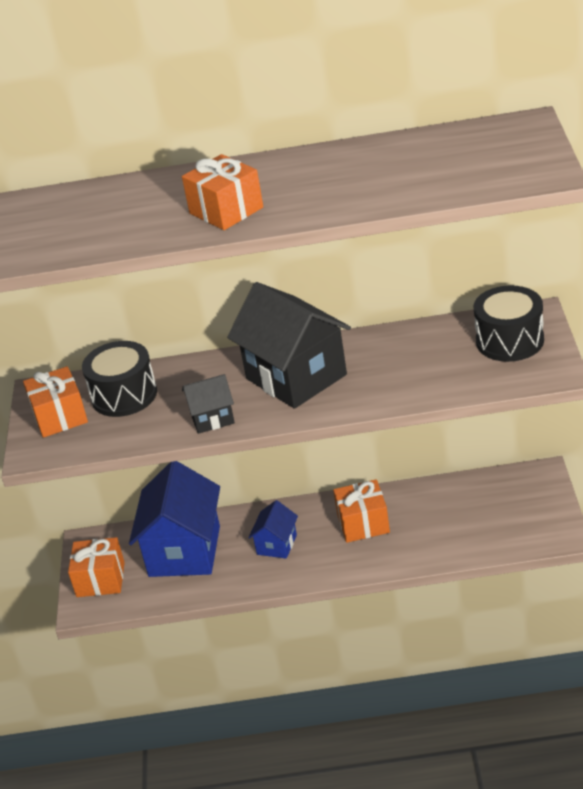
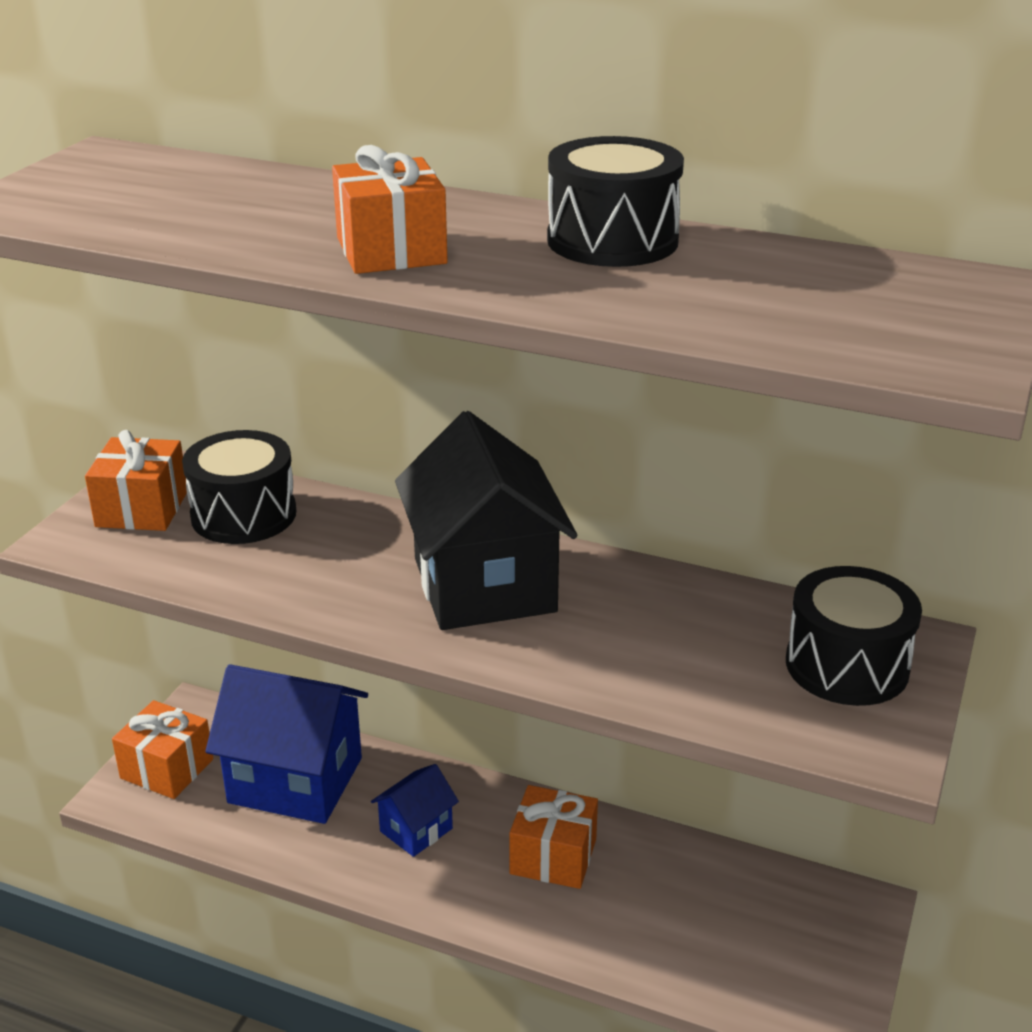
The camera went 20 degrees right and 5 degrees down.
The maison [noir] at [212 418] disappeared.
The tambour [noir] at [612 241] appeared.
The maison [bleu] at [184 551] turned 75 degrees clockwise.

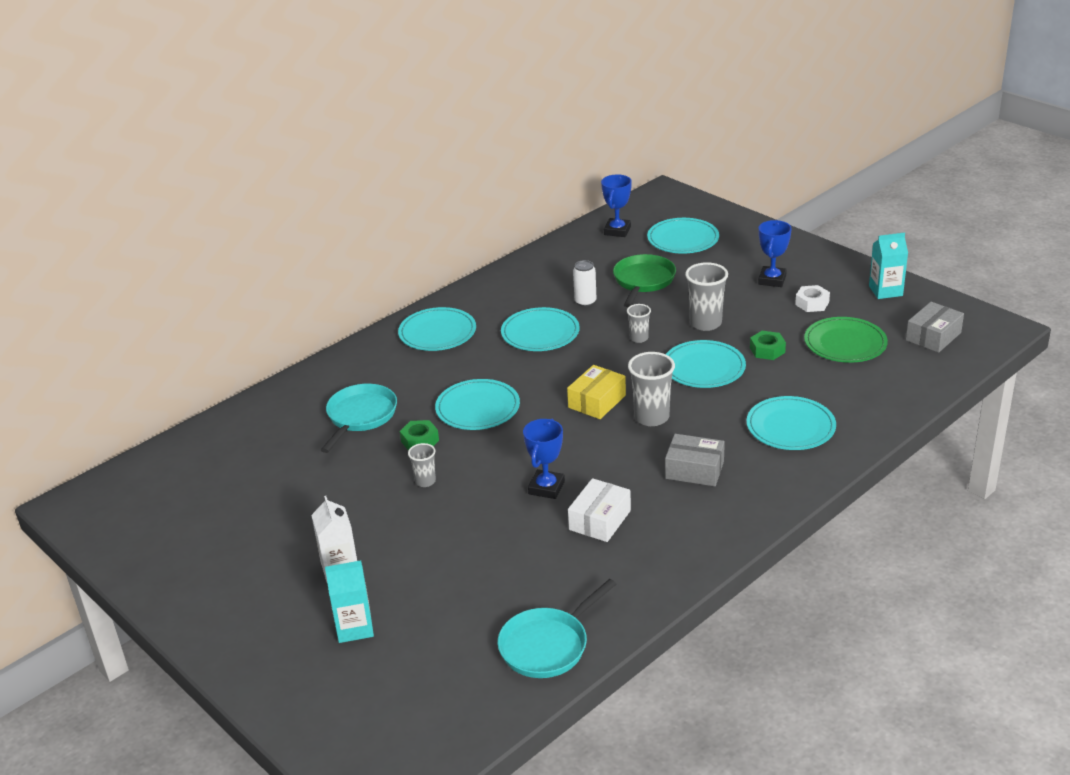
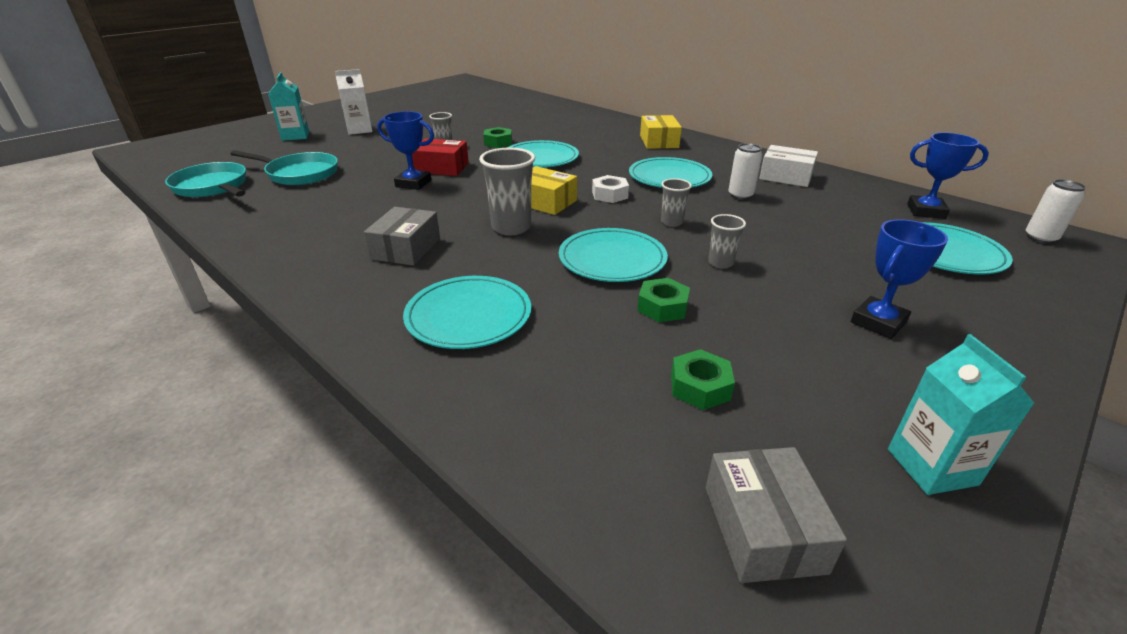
The camera went 85 degrees right and 0 degrees up.
The poêle [vert] at [643 281] disappeared.
The boîte [rouge] at [442 168] appeared.
The canette [blanc] at [1040 238] appeared.
The poêle [turquoise] moved from [360 416] to [299 174].
The boîte [blanc] moved from [600 520] to [785 177].
The écrou [blanc] moved from [812 303] to [609 195].
The assiette [turquoise] at [437 332] was replaced by the boîte [jaune] at [659 142].
The assiette [vert] at [845 343] was replaced by the écrou [vert] at [700 387].
The trophée [bleu] at [772 280] turned 60 degrees counterclockwise.
The boîte [gris] at [933 336] turned 45 degrees clockwise.
The gobelet [gris] at [705 323] changed to 0.57 times the size.

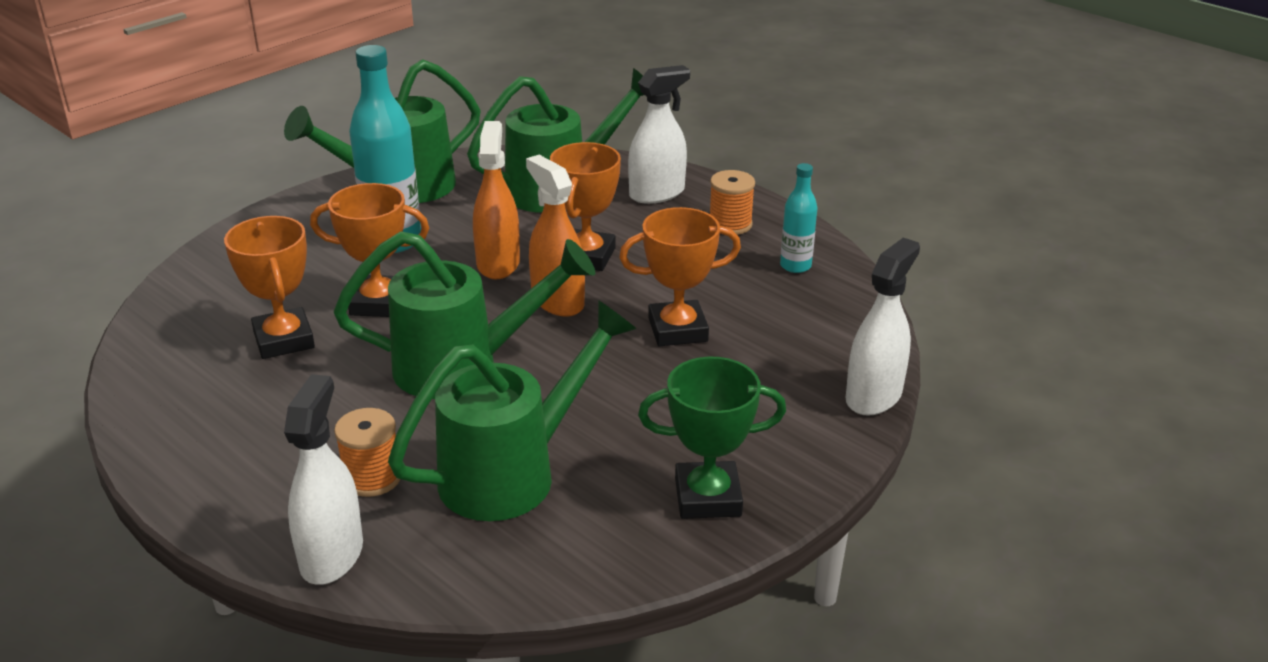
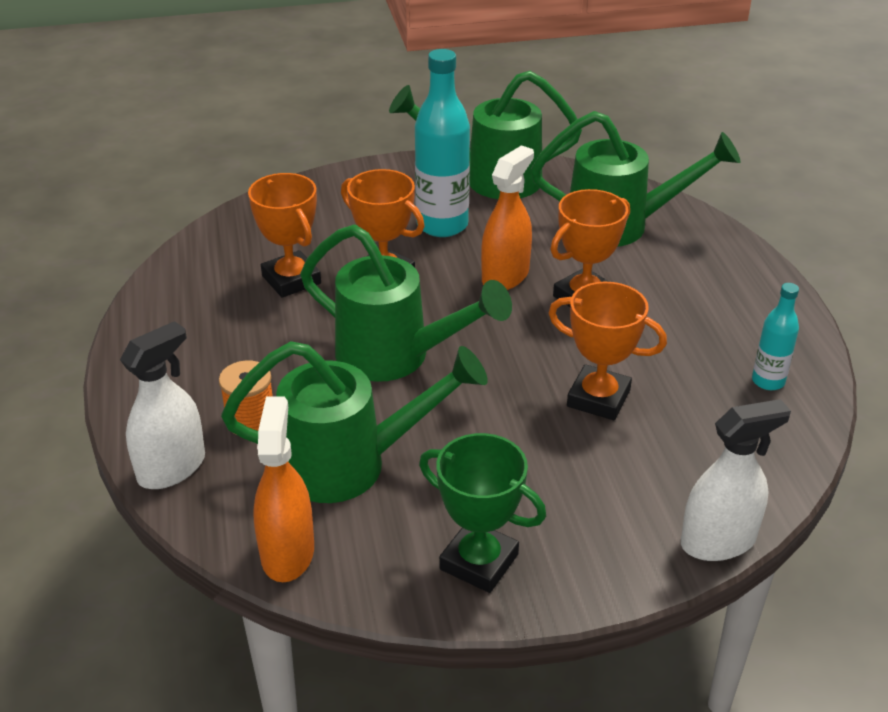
The camera went 35 degrees right and 5 degrees up.
The vaporisateur [blanc] at [657 193] disappeared.
The bobine [orange] at [730 224] disappeared.
The vaporisateur [orange] moved from [557 301] to [287 553].
The trophée [orange] at [284 340] turned 45 degrees counterclockwise.

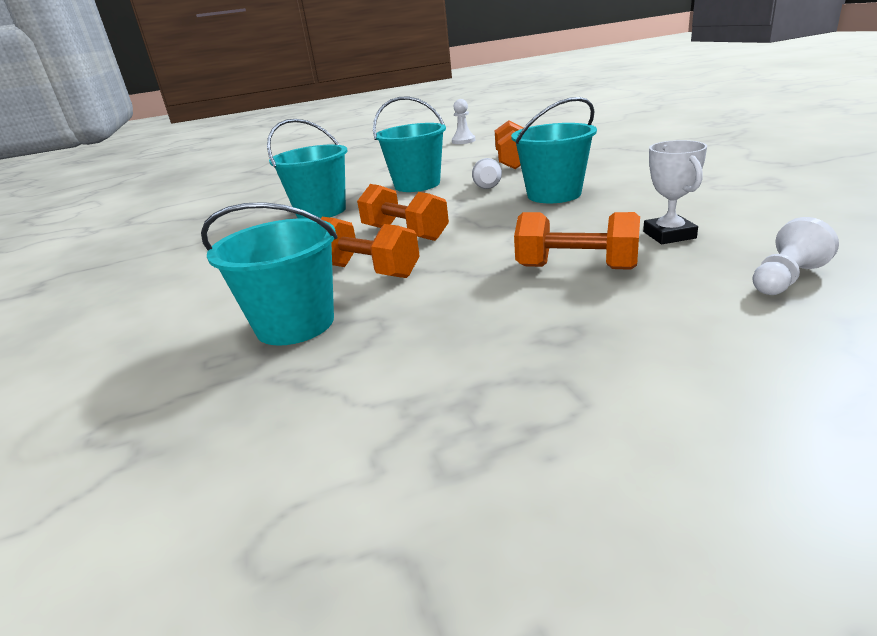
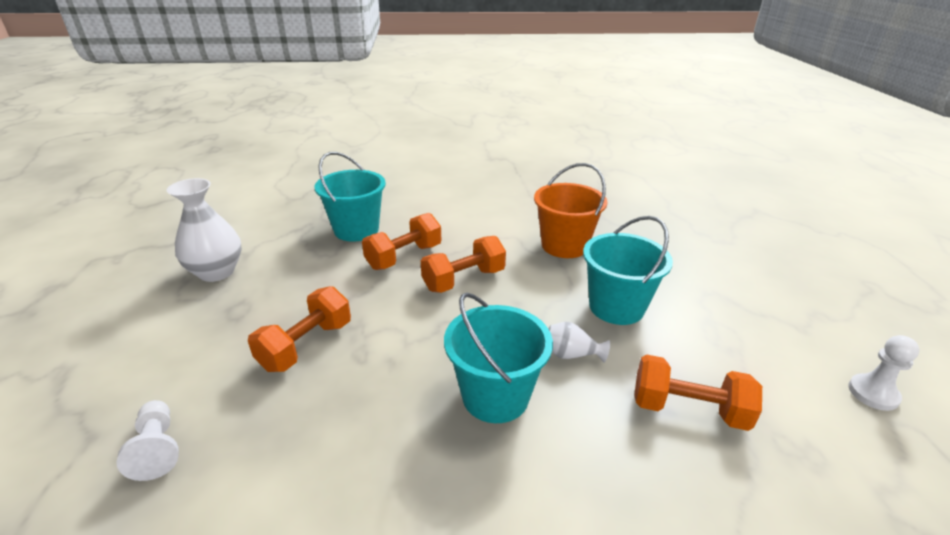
The camera went 100 degrees right and 5 degrees up.
The trophée [blanc] at [669 235] disappeared.
The vase [blanc] at [216 272] appeared.
The seau [turquoise] at [321 211] became the seau [orange] at [564 245].

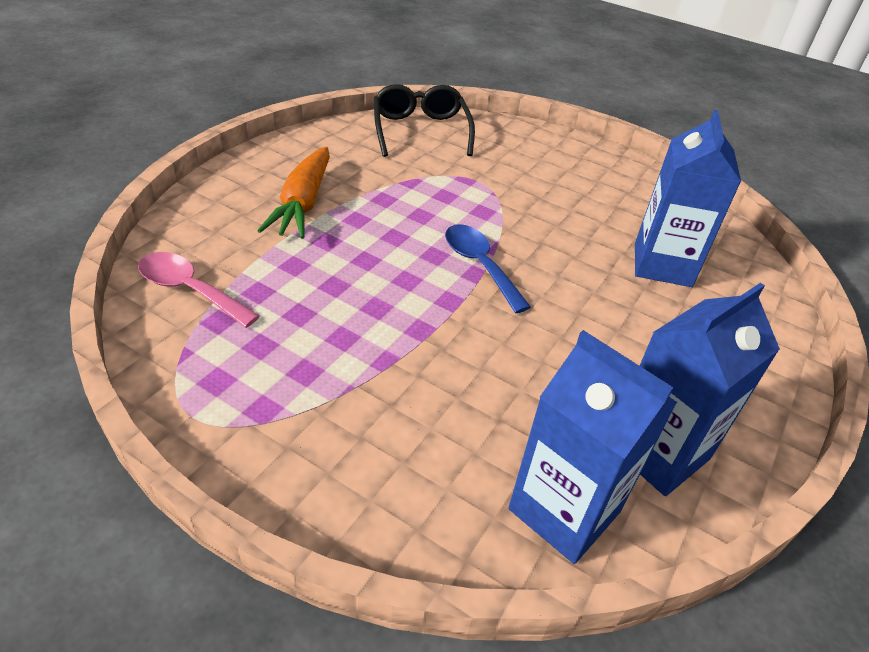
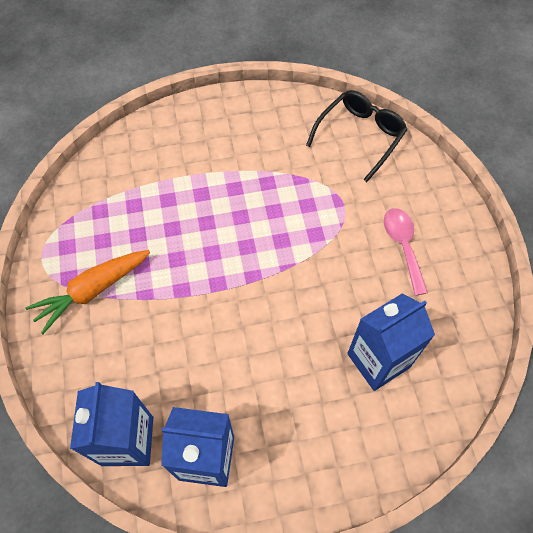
The camera went 50 degrees right and 20 degrees up.
The cuillère [bleu] at [479 265] disappeared.
The cuillère [rose] moved from [189 290] to [403 246].
The carotte [orange] moved from [303 203] to [92 291].

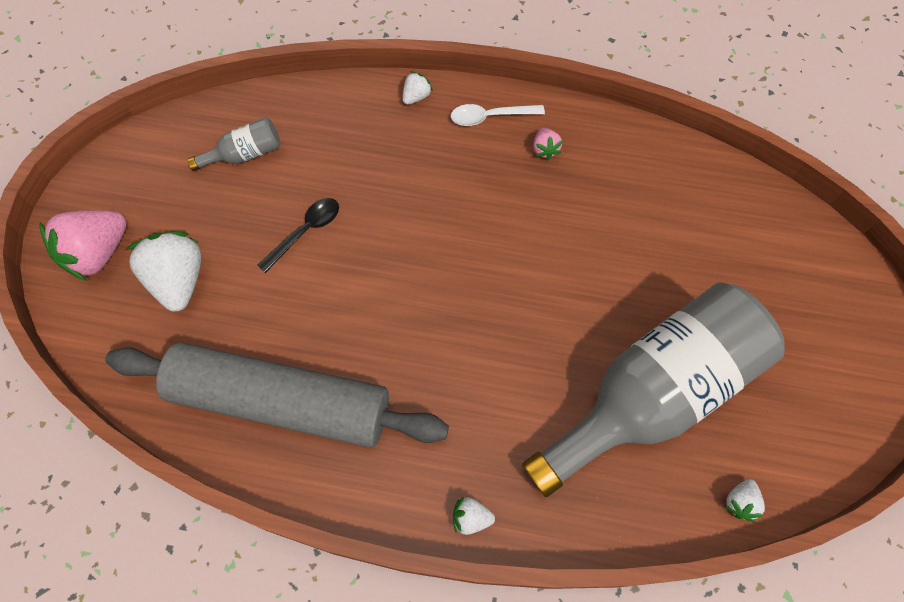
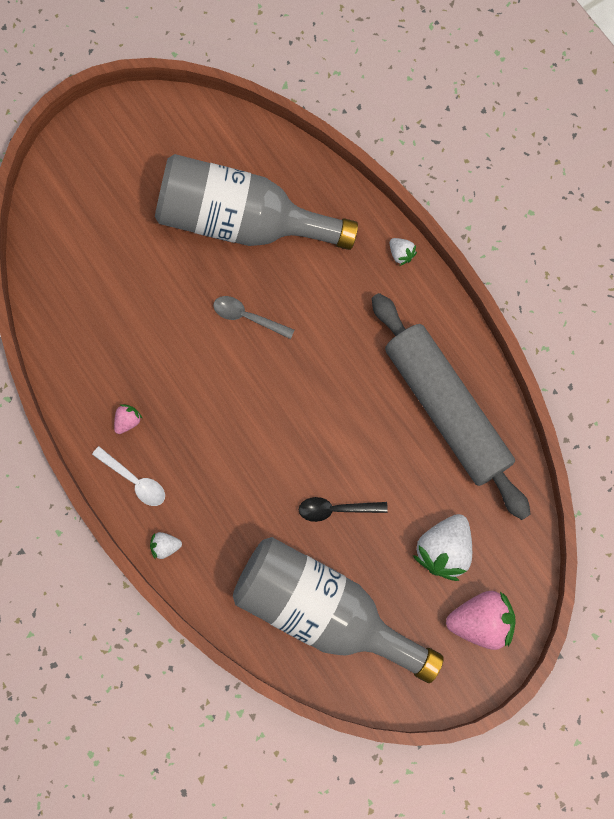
The camera went 135 degrees left and 10 degrees up.
The fraise [blanc] at [740 502] disappeared.
The cuillère [gris] at [247 317] appeared.
The bouteille [gris] at [245 155] changed to 2.50 times the size.

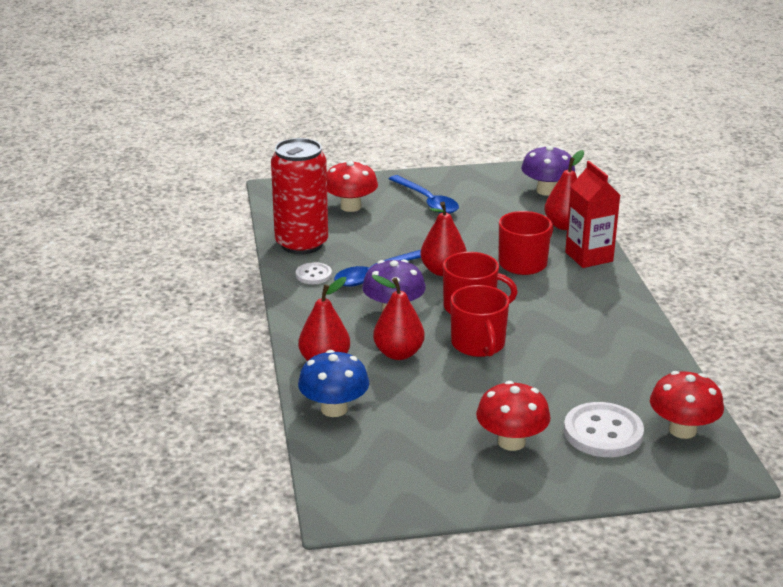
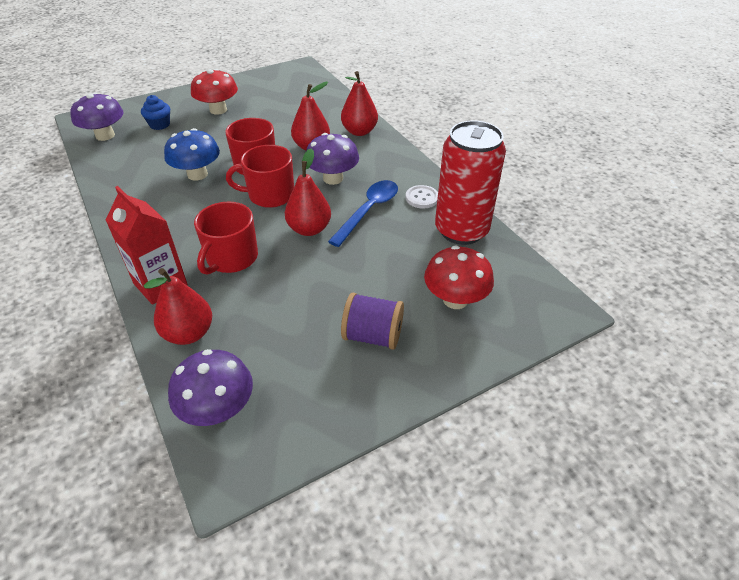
The camera went 160 degrees right and 15 degrees up.
The champignon [bleu] moved from [334 409] to [197 174].
The cuillère [bleu] at [427 201] was replaced by the bobine [violet] at [372 336].
The bouton [blanc] at [603 432] was replaced by the muffin [bleu] at [159 125].
The champignon [rouge] at [682 430] became the champignon [violet] at [105 135].

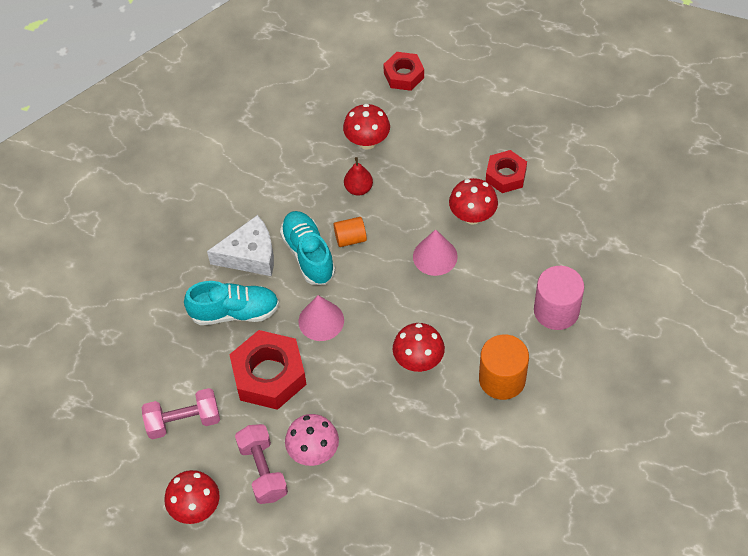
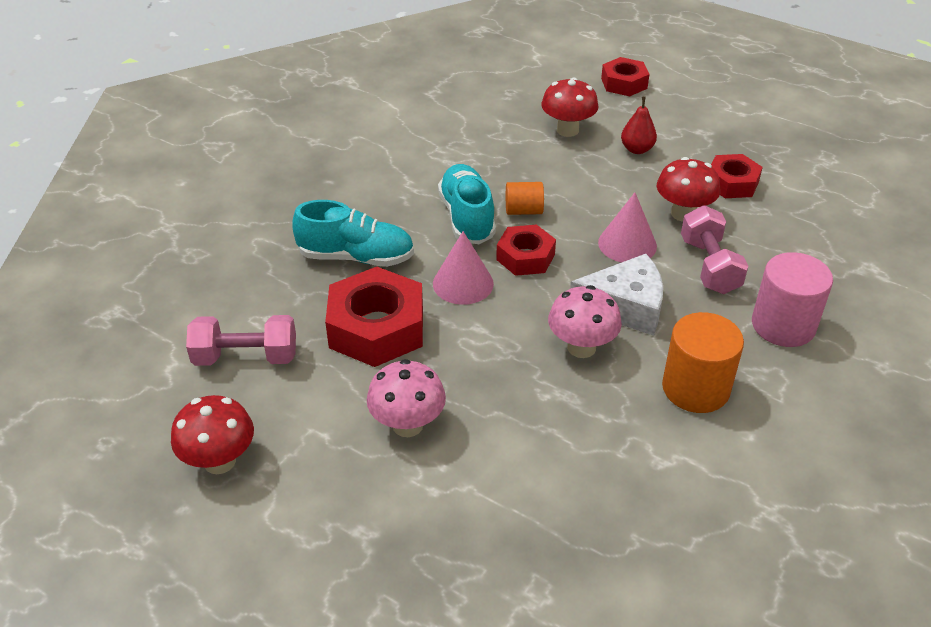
The camera went 10 degrees right and 15 degrees down.
The écrou [rouge] at [525 257] appeared.
The fromage [blanc] moved from [250 255] to [625 306].
The haltère [rose] moved from [263 471] to [709 266].
The poire [rouge] moved from [358 189] to [637 149].
The champignon [rouge] at [418 361] became the champignon [rose] at [581 347].

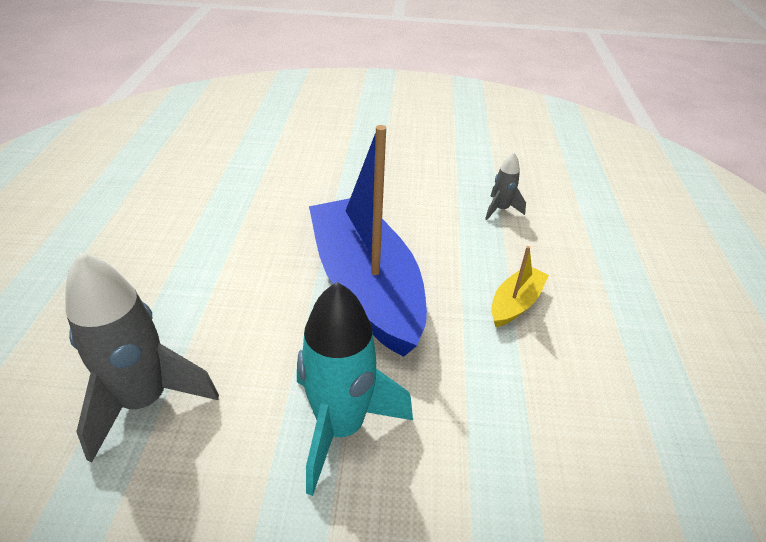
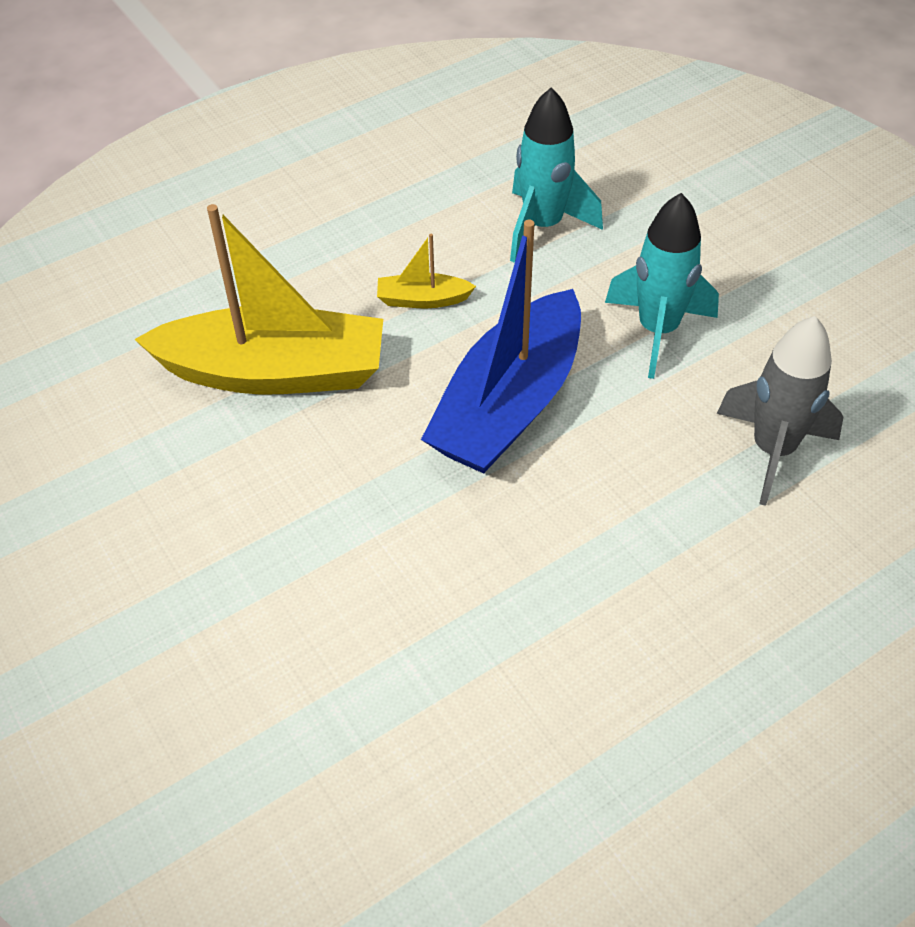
The camera went 125 degrees left and 10 degrees up.
The fusée [turquoise] at [543 226] appeared.
The fusée [gris] at [500 210] was replaced by the bateau [jaune] at [274 372].

